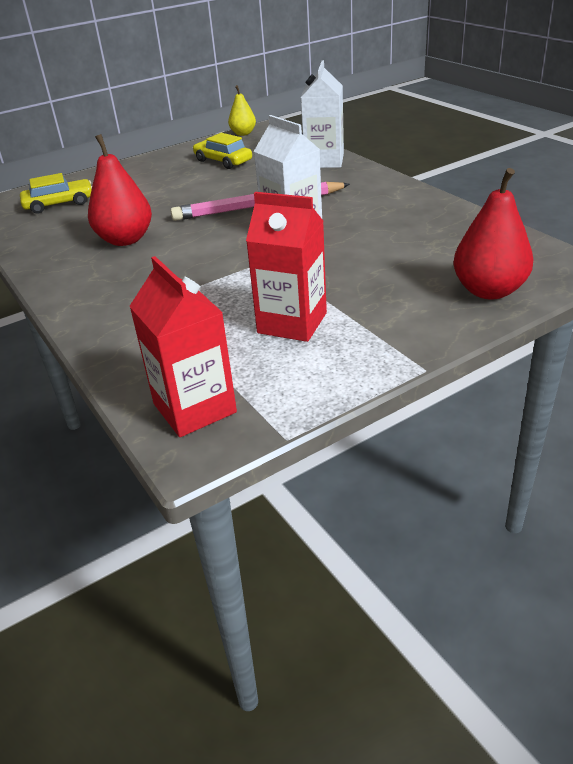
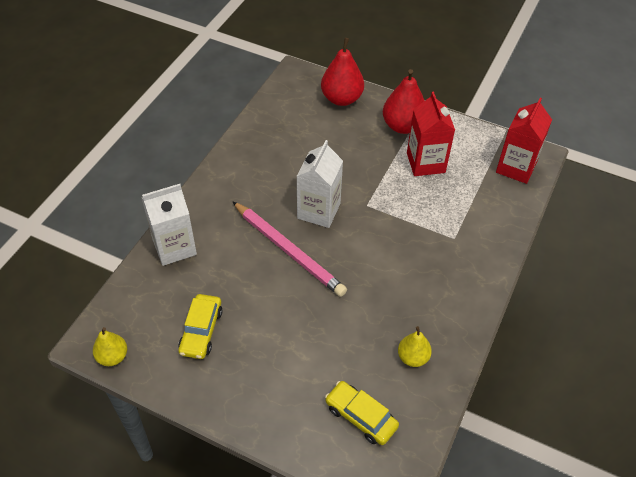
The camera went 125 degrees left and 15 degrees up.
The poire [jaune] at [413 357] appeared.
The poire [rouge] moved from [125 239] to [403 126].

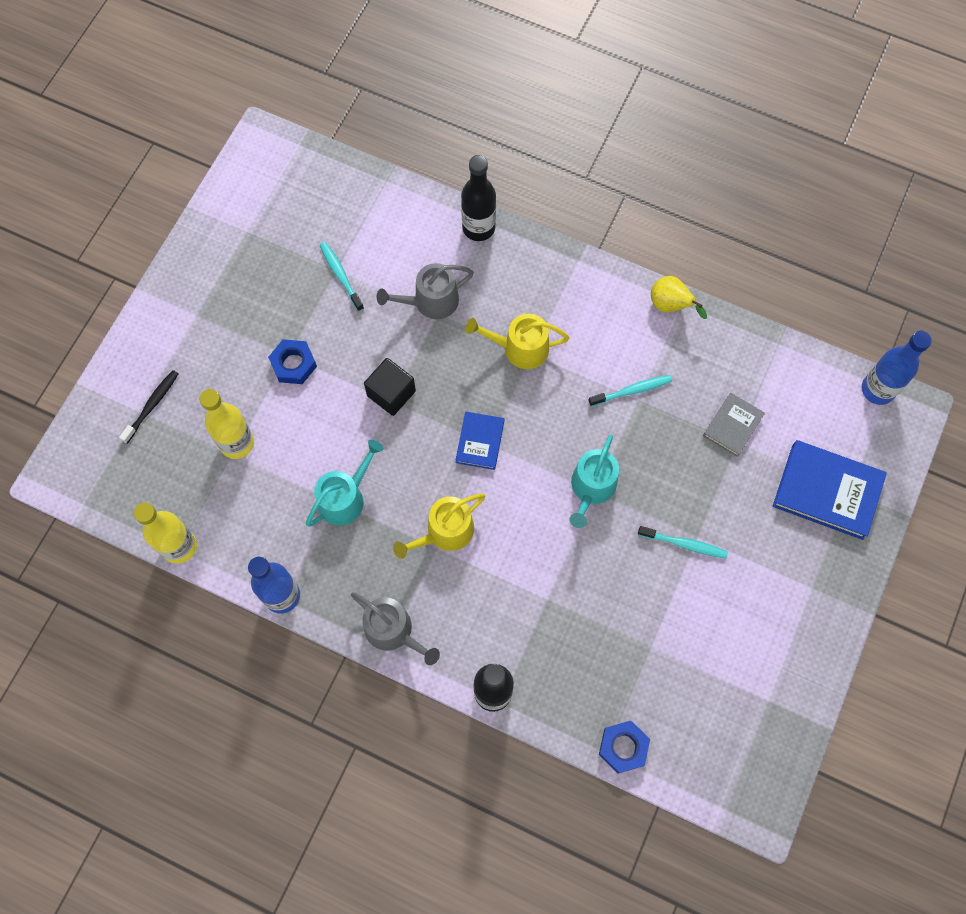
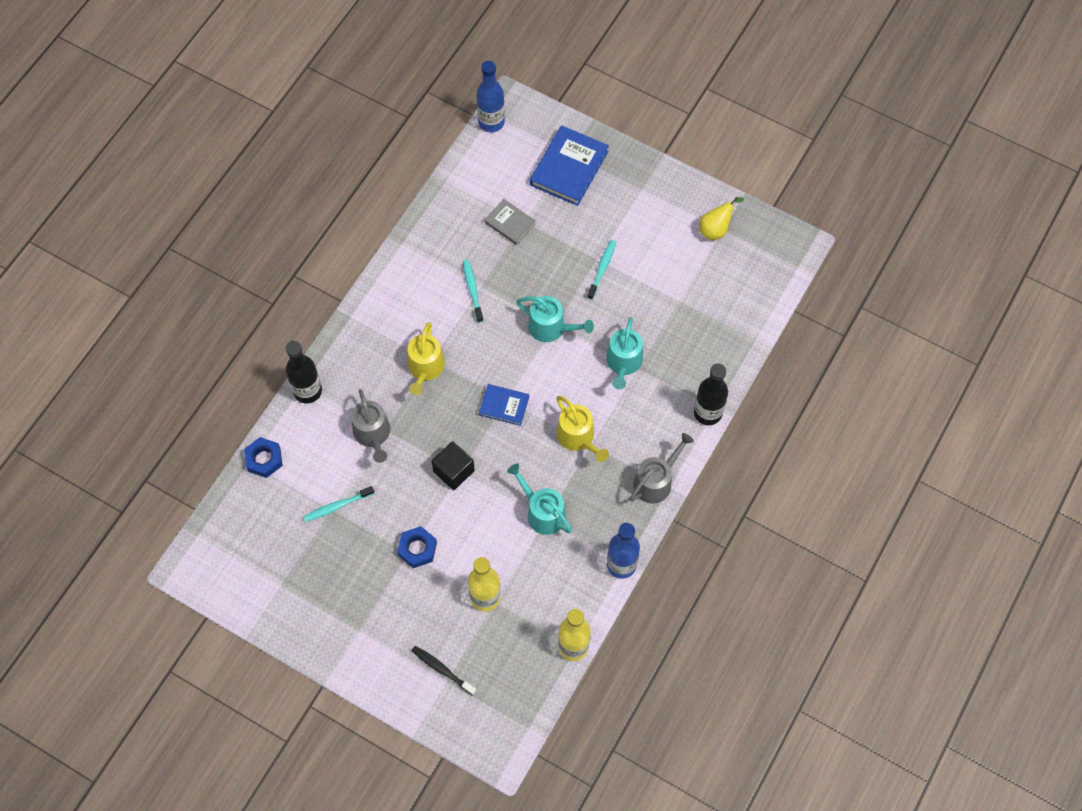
The camera went 85 degrees left and 5 degrees down.
The arrosoir [turquoise] at [623 363] appeared.
The écrou [bleu] moved from [623 747] to [264 459].
The poire [jaune] moved from [670 306] to [716 229].

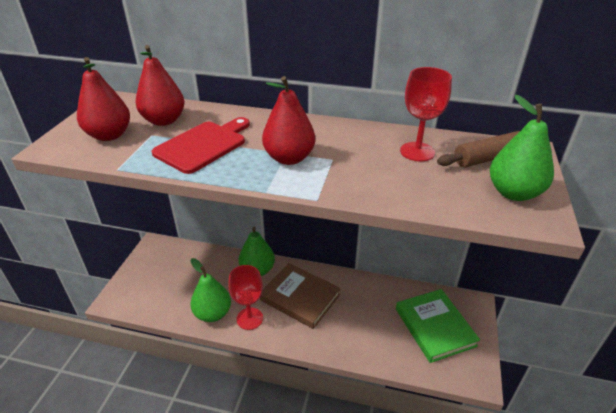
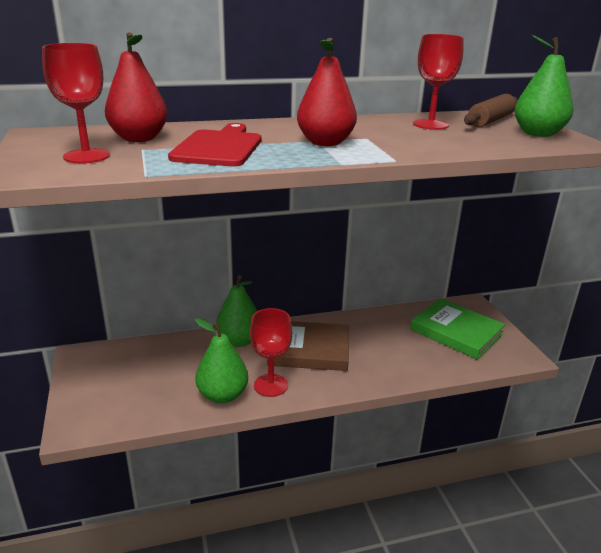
The camera went 30 degrees left and 10 degrees down.
The poire [rouge] at [109 135] was replaced by the verre à pied [rouge] at [86 156].

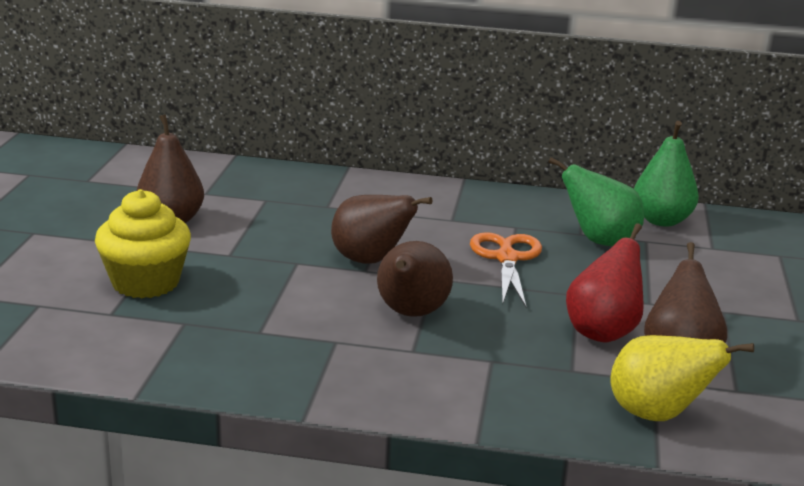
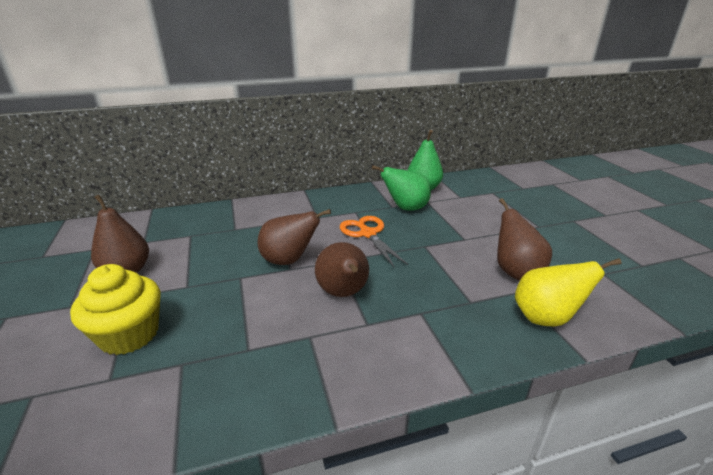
The camera went 25 degrees left and 5 degrees up.
The poire [rouge] at [603 332] disappeared.

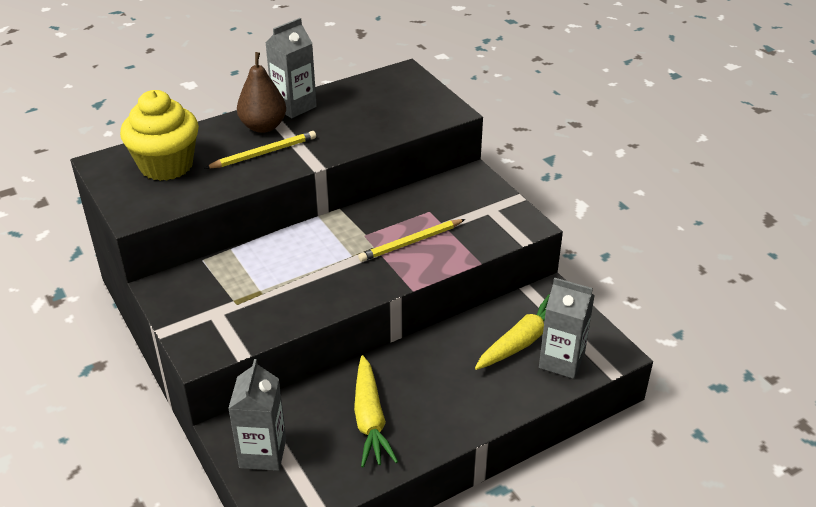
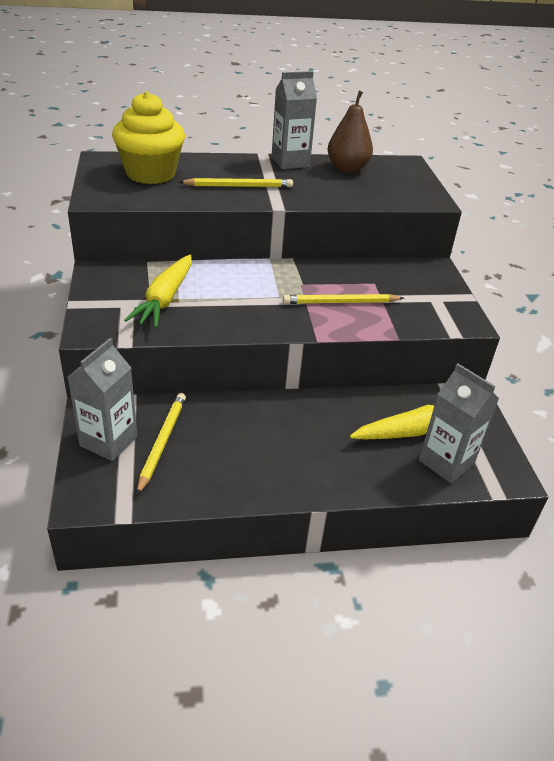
The camera went 20 degrees right and 0 degrees up.
The crayon [jaune] at [162 442] appeared.
The poire [marron] moved from [263 126] to [347 168].
The carotte [jaune] moved from [370 420] to [164 299].

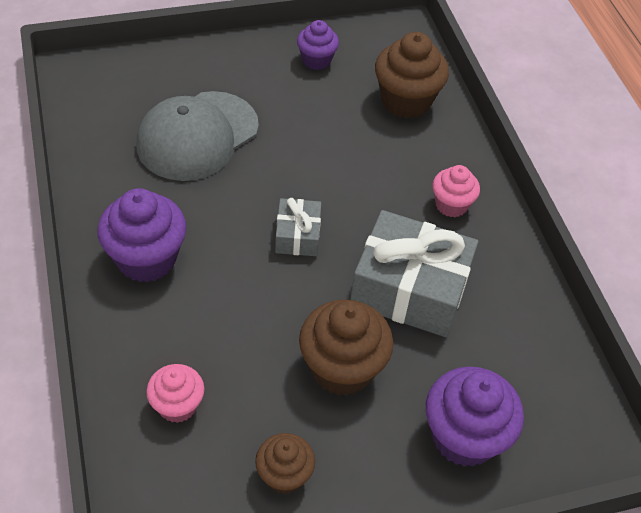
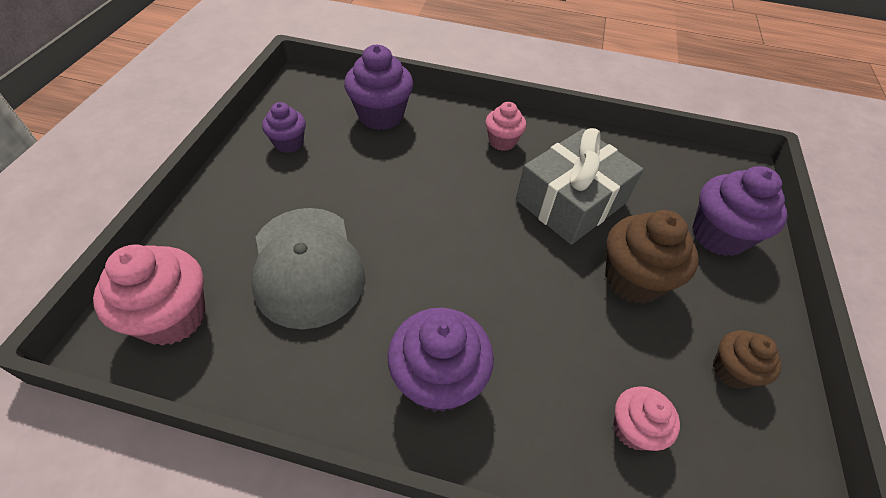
The camera went 60 degrees left and 0 degrees up.
The cadeau [gris] at [297 235] disappeared.
The muffin [rose] at [172 317] appeared.
The muffin [marron] at [406 101] became the muffin [violet] at [381 115].

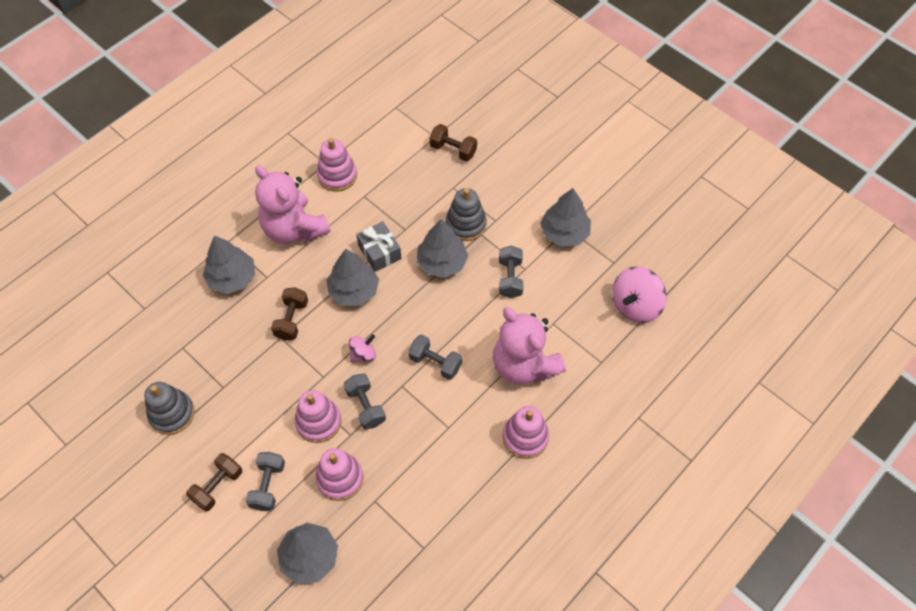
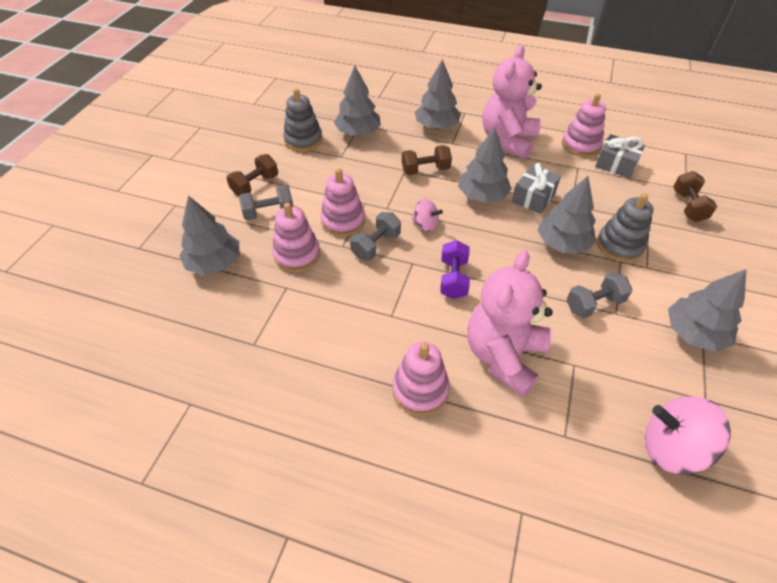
The camera went 65 degrees right and 10 degrees down.
The arbre [gris] at [358 132] appeared.
The cadeau [gris] at [616 164] appeared.
The haltère [gris] at [435 362] became the haltère [violet] at [453 279].
The haltère [marron] at [218 486] turned 60 degrees counterclockwise.

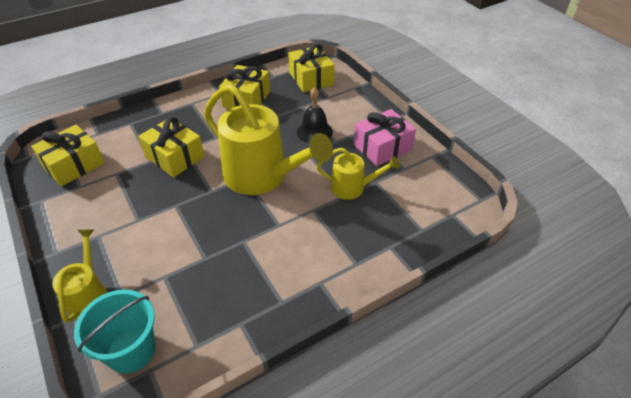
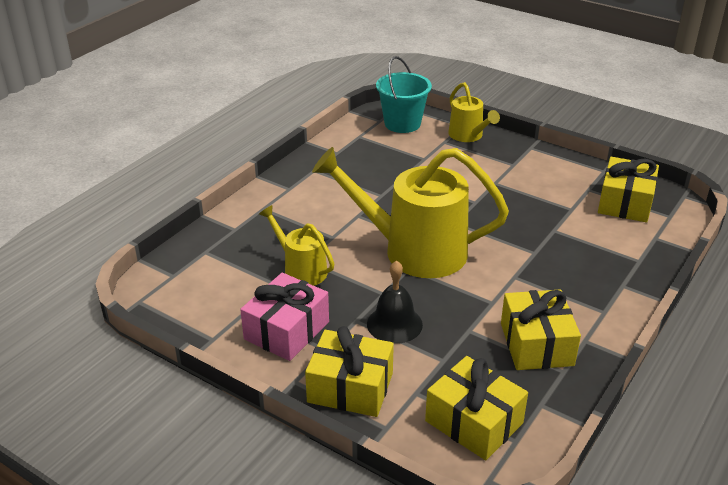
The camera went 155 degrees right and 10 degrees down.
The cadeau [jaune] moved from [174 157] to [350 387].
The arrosoir [jaune] at [353 188] turned 60 degrees clockwise.

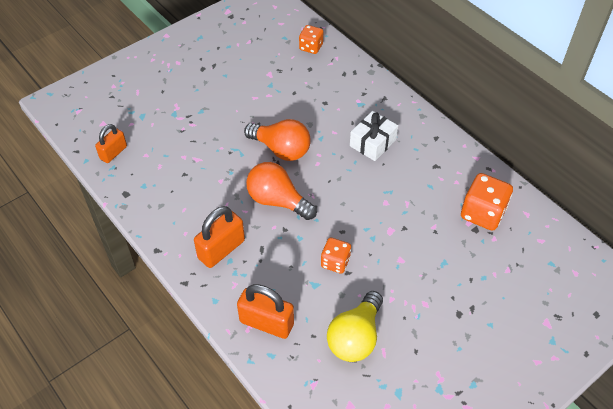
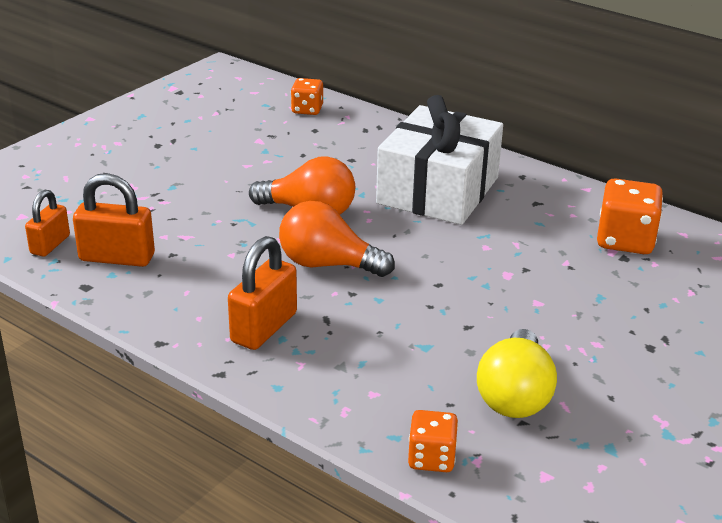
The camera went 15 degrees left and 20 degrees down.
The cadenas [orange] moved from [266 323] to [117 258].
The dé [orange] moved from [335 262] to [431 458].
The cadeau [blanc] at [372 143] changed to 1.96 times the size.

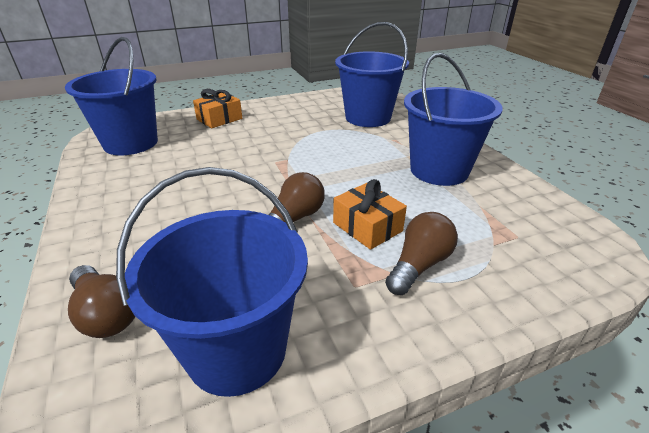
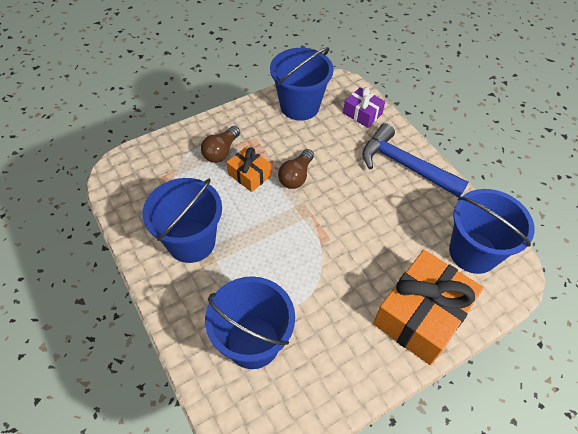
The camera went 170 degrees right and 20 degrees up.
The marteau [bleu] at [405 165] appeared.
The ampoule [marron] at [106 314] was replaced by the cadeau [violet] at [362 113].
The cadeau [orange] at [219 119] changed to 1.95 times the size.

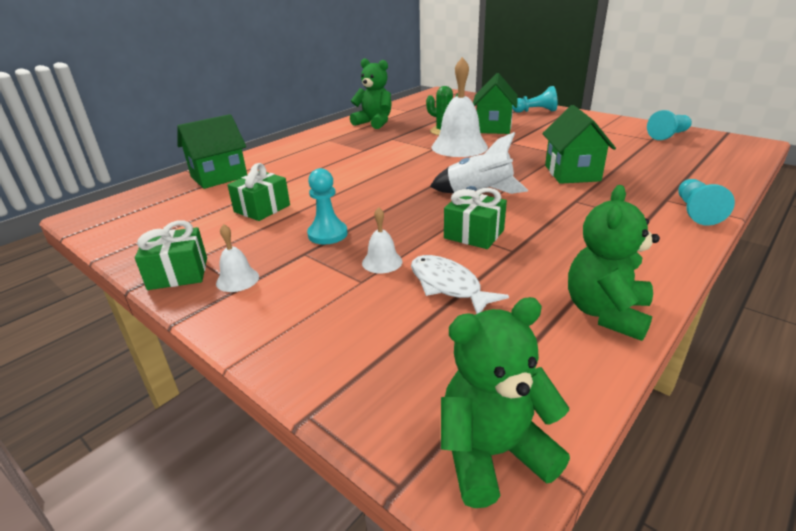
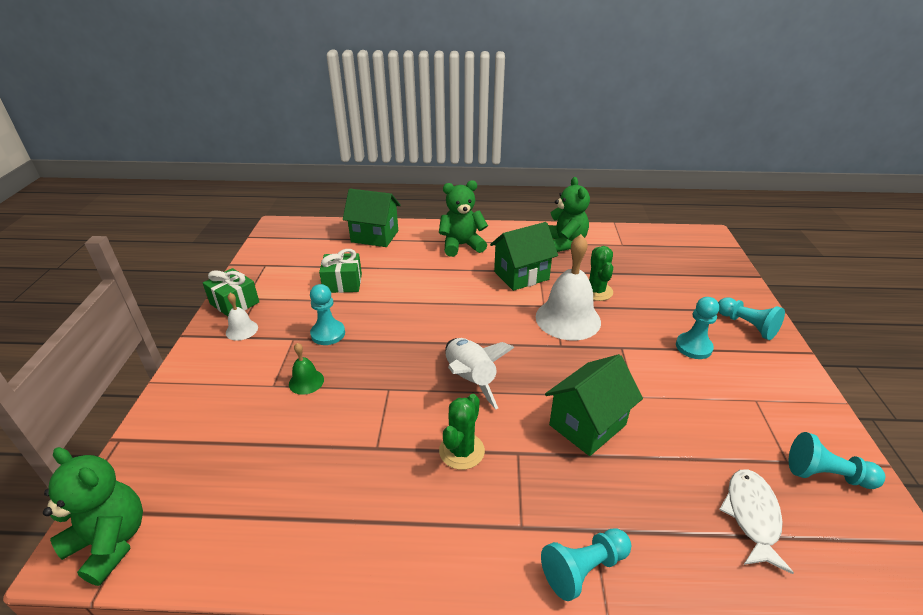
The camera went 50 degrees right and 5 degrees up.
The cadeau [vert] at [474 234] disappeared.
The cactus [vert] at [461 451] appeared.
The pion [turquoise] at [693 347] appeared.
The poisson [blanc] moved from [448 286] to [752 516].
The maison [vert] moved from [493 127] to [521 275].
The ours en peluche [vert] moved from [606 313] to [461 245].
The cloche [blanc] at [382 262] became the cloche [vert] at [306 381].

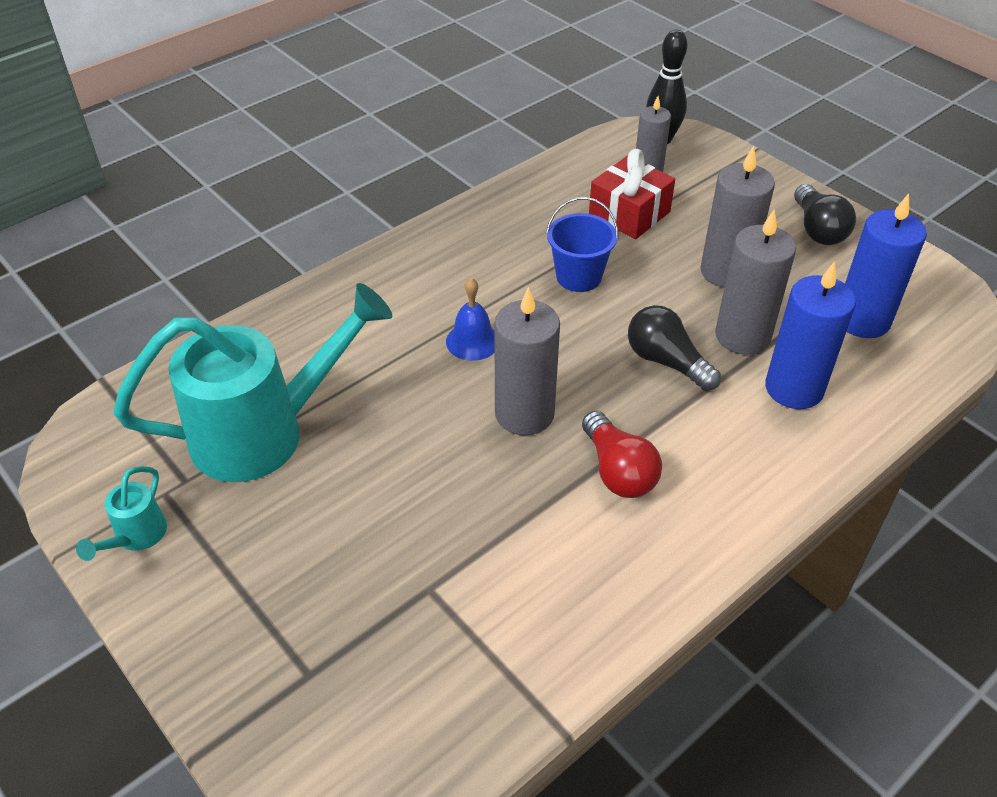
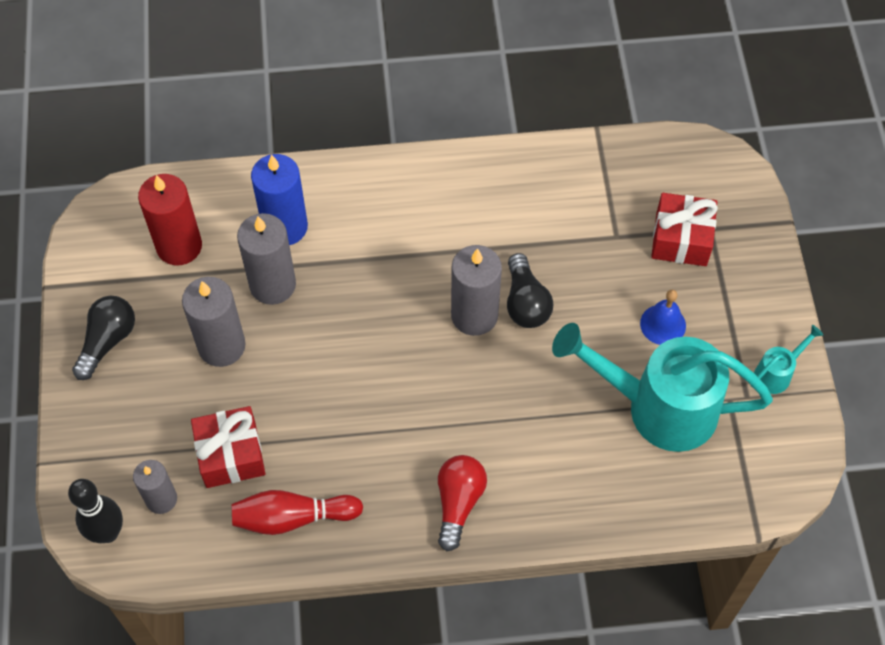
The camera went 145 degrees left and 15 degrees up.
The seau [bleu] at [578 277] disappeared.
The quille [rouge] at [292 518] appeared.
The cadeau [rouge] at [681 239] appeared.
The cloche [bleu] moved from [472 341] to [663 324].
The ampoule [rouge] moved from [618 471] to [458 502].
The ampoule [noir] moved from [666 361] to [525 303].
The bougie [bleu] at [862 320] became the bougie [rouge] at [179 246].

